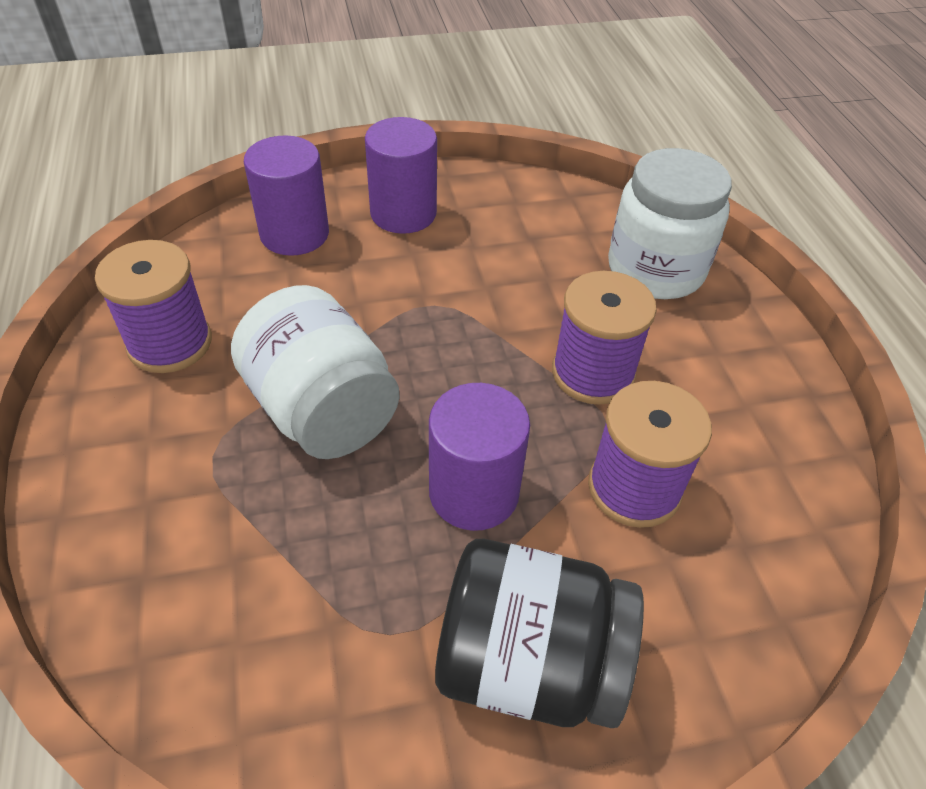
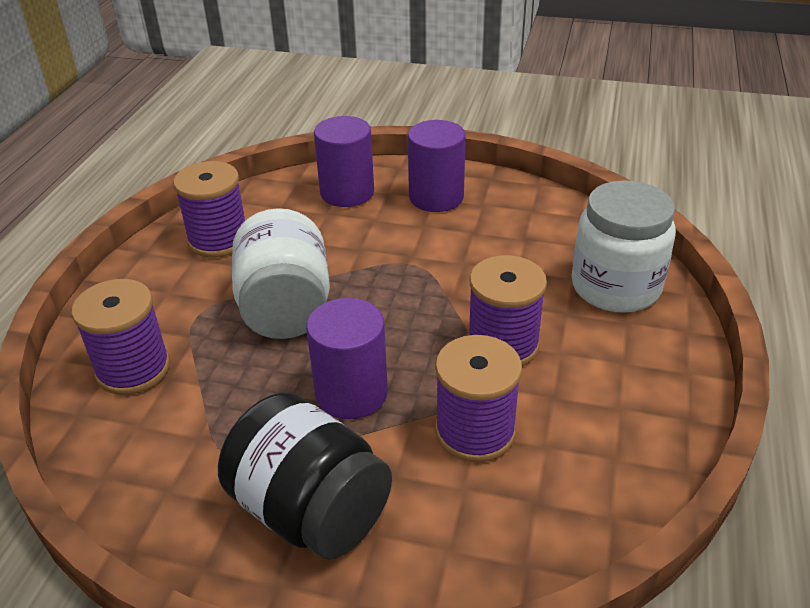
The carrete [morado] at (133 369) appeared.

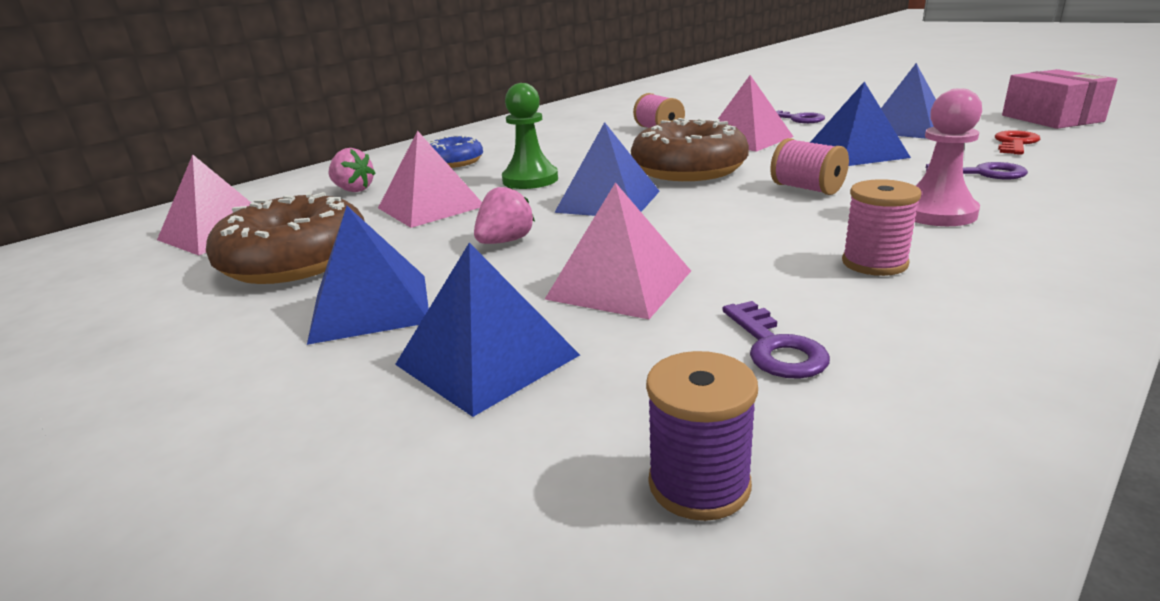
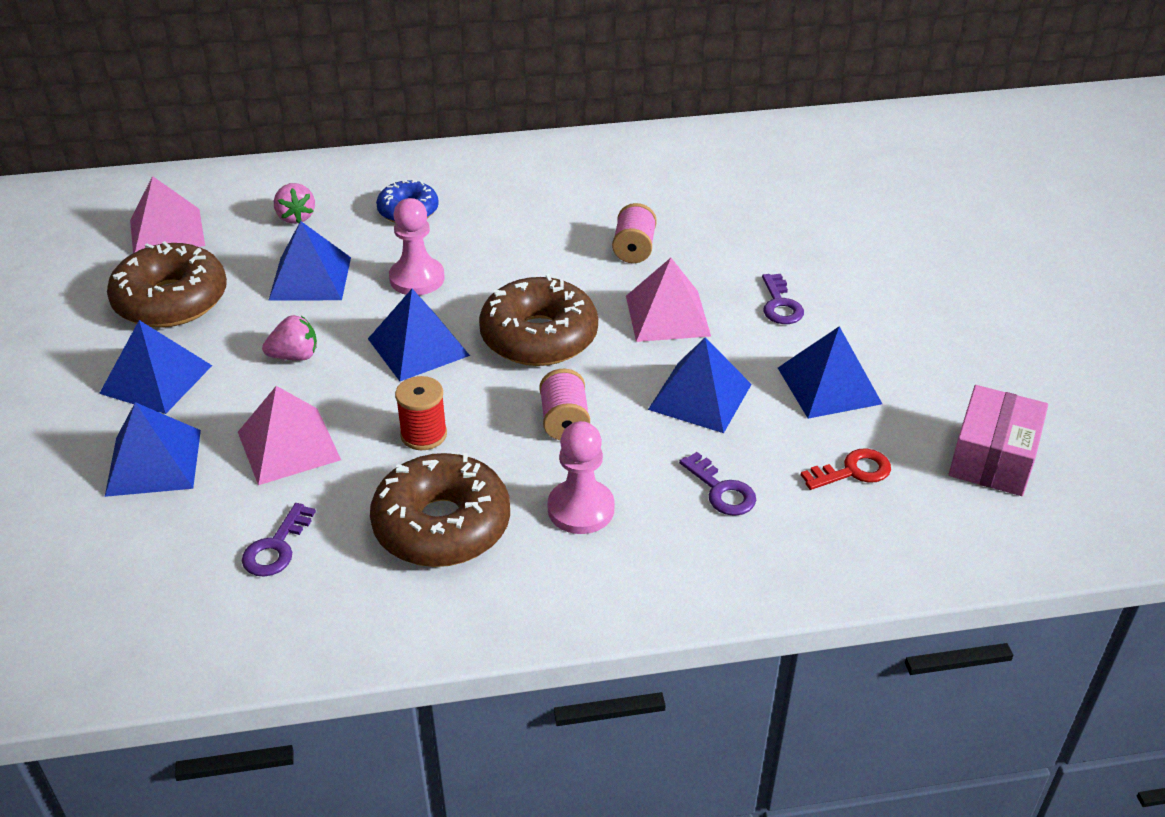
The carrete [morado] at (699 484) disappeared.
The carrete [rojo] at (423 435) appeared.
The carrete [rosa] at (874 263) was replaced by the rosquilla [marrón] at (442 525).
The pirámide [rosa] at (431 207) became the pirámide [azul] at (310 278).
The peón [verde] at (530 180) became the peón [rosa] at (417 279).

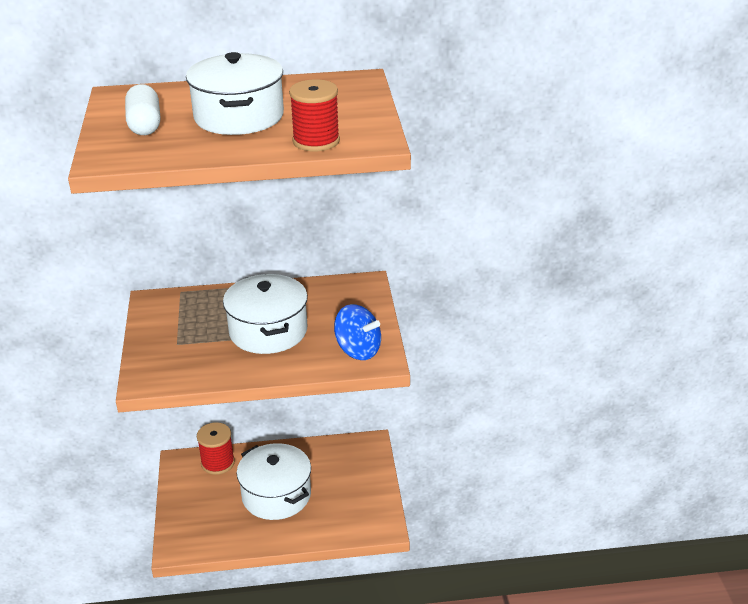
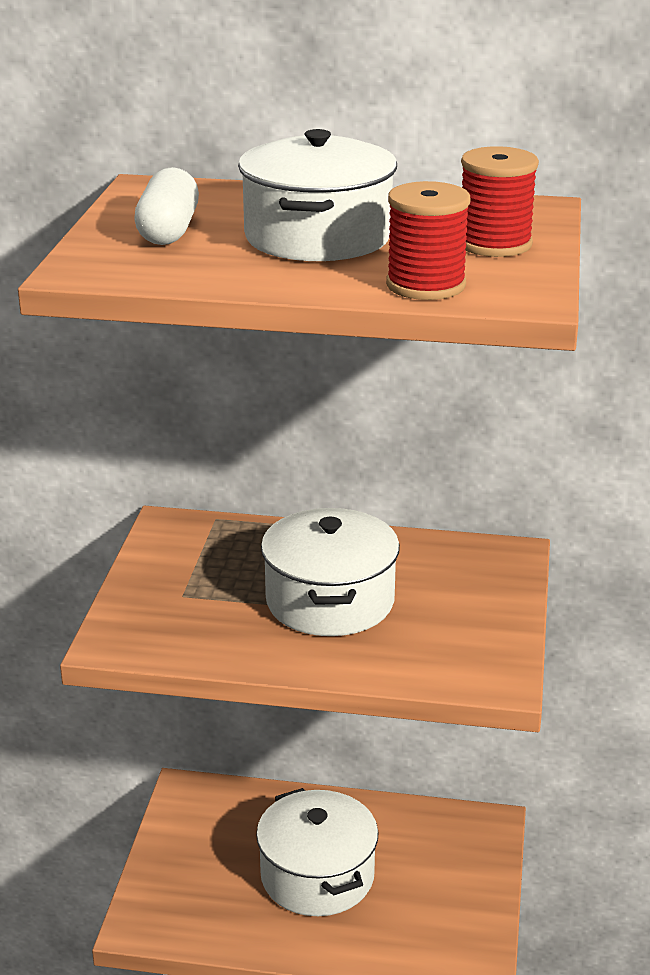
The peonza [azul] at (358 350) disappeared.
The carrete [rojo] moved from (218 463) to (494 244).

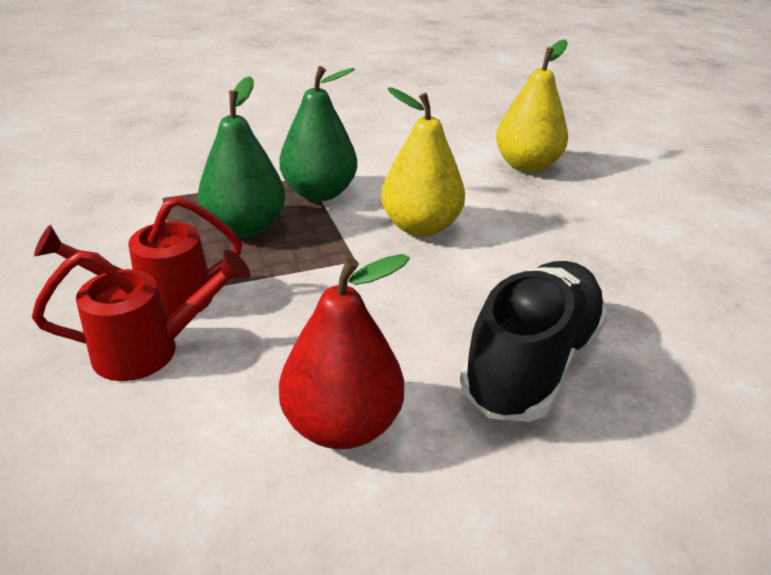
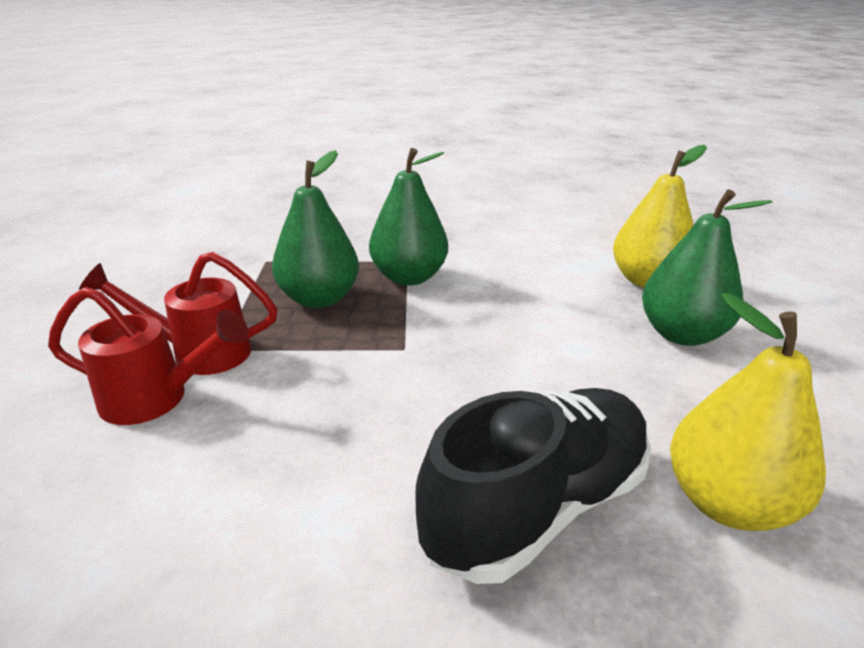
The pera [rojo] at (342 424) disappeared.
The pera [verde] at (681 334) appeared.
The pera [amarillo] moved from (420 227) to (726 502).

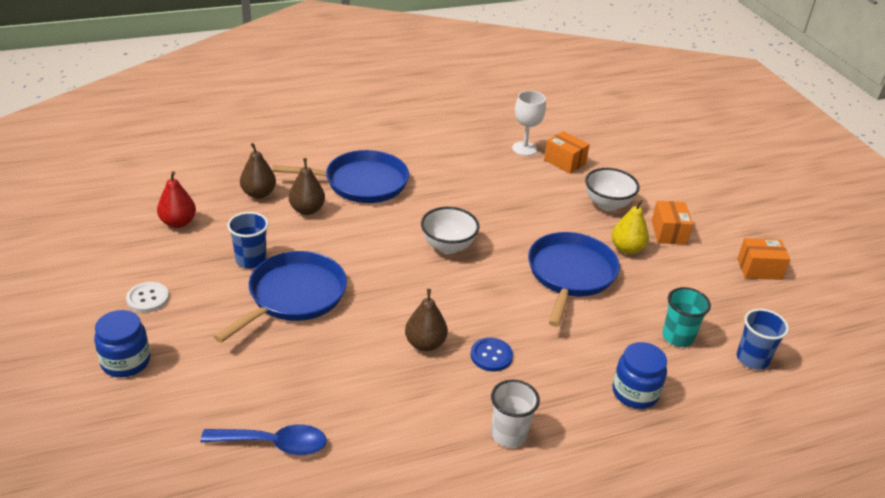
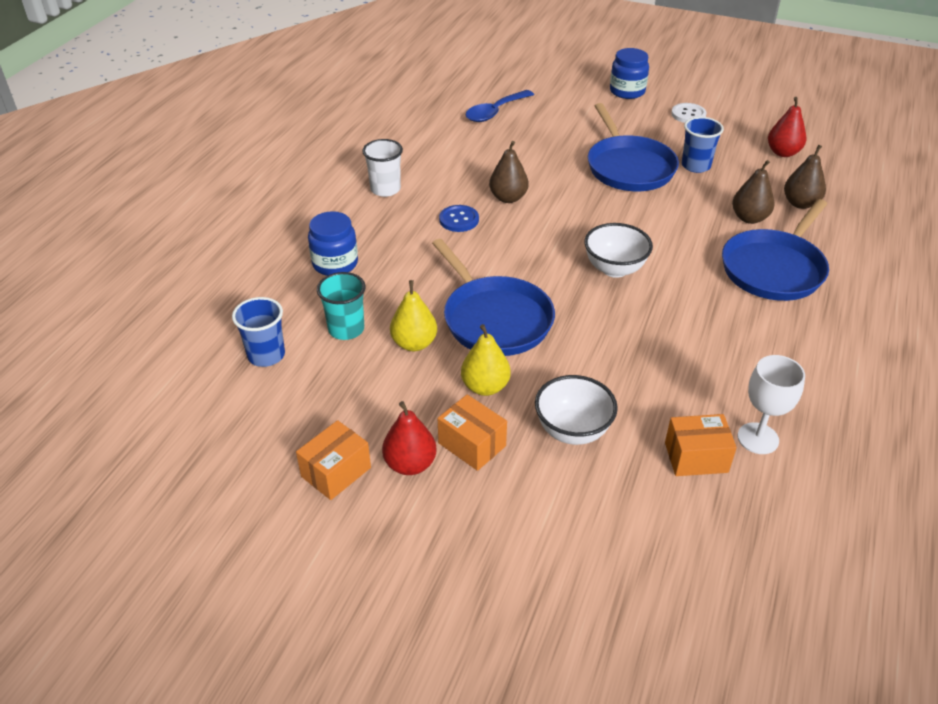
The pera [rojo] at (410 464) appeared.
The pera [amarillo] at (414 343) appeared.

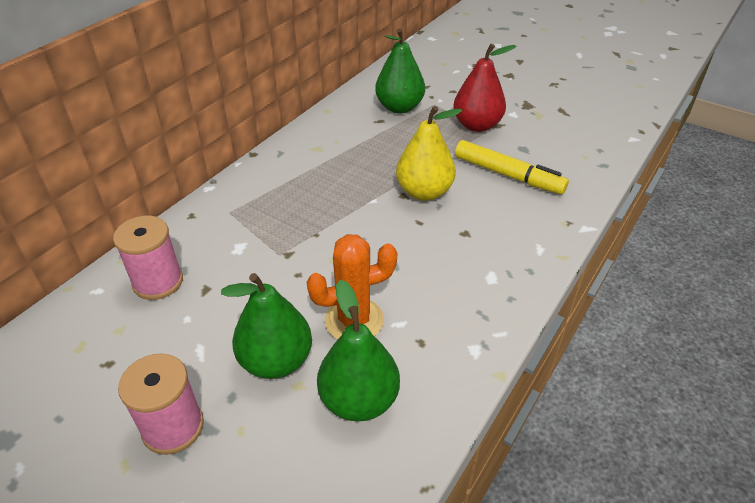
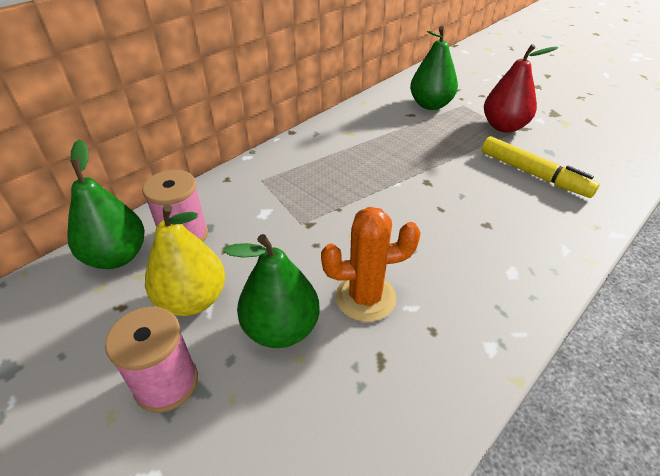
The pera [verde] moved from (359 400) to (117 256).
The pera [amarillo] moved from (424 192) to (192 300).

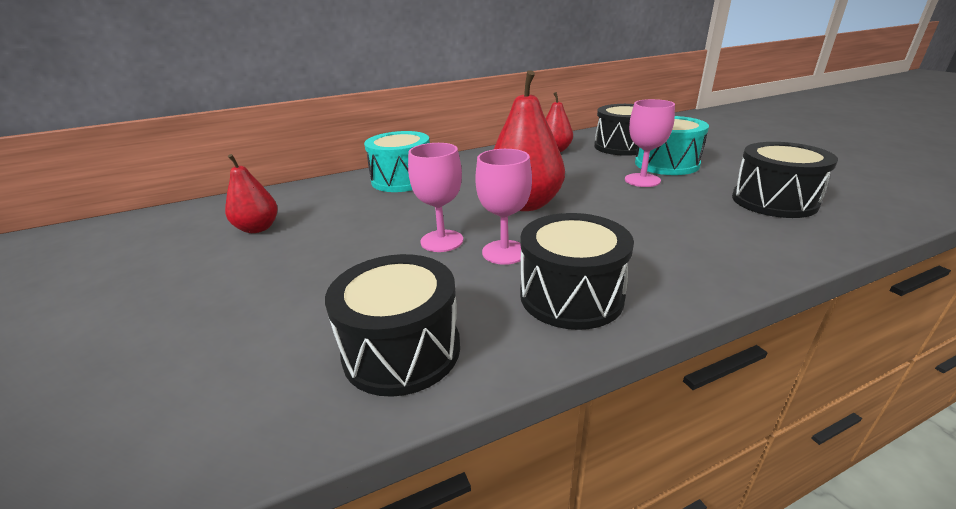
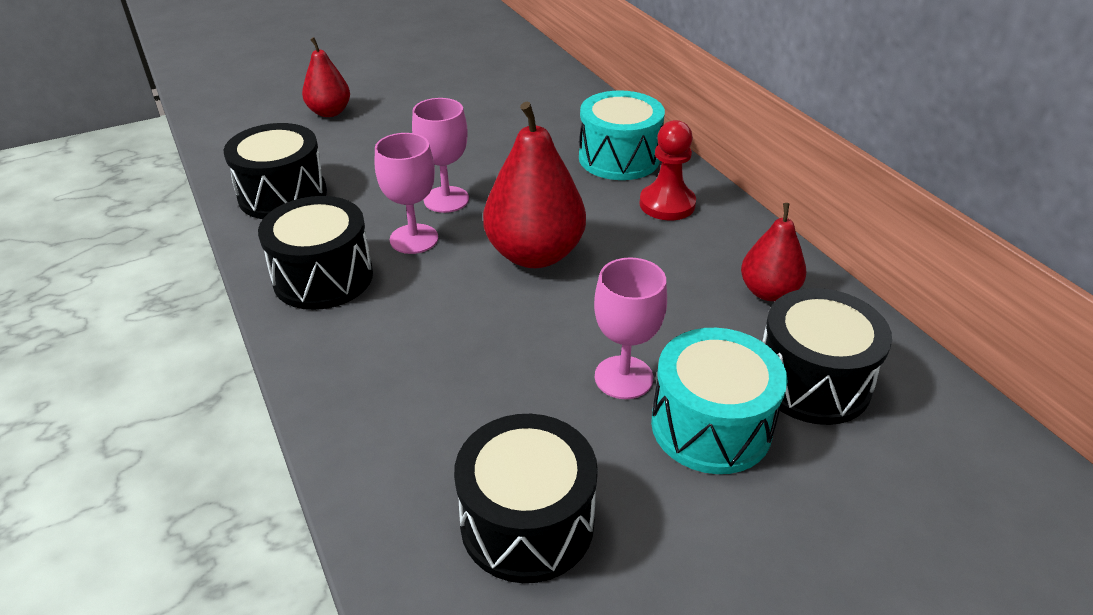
The peón [rojo] at (667 204) appeared.
The pera [rojo] moved from (258 228) to (329 112).

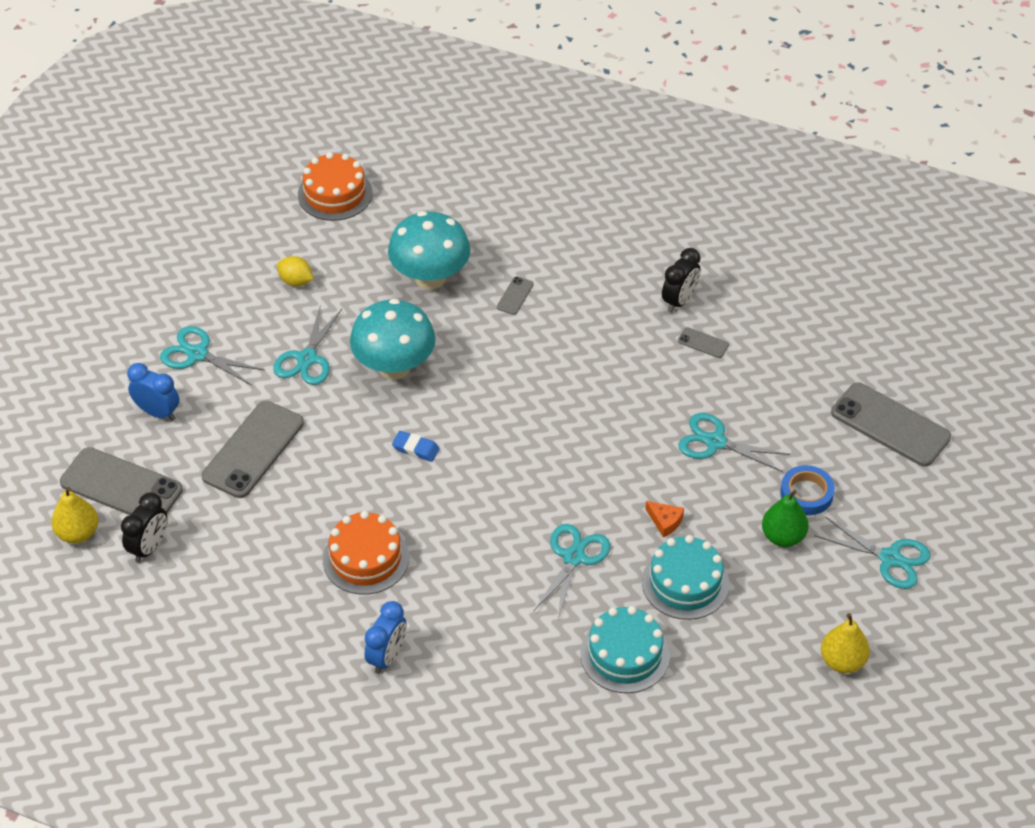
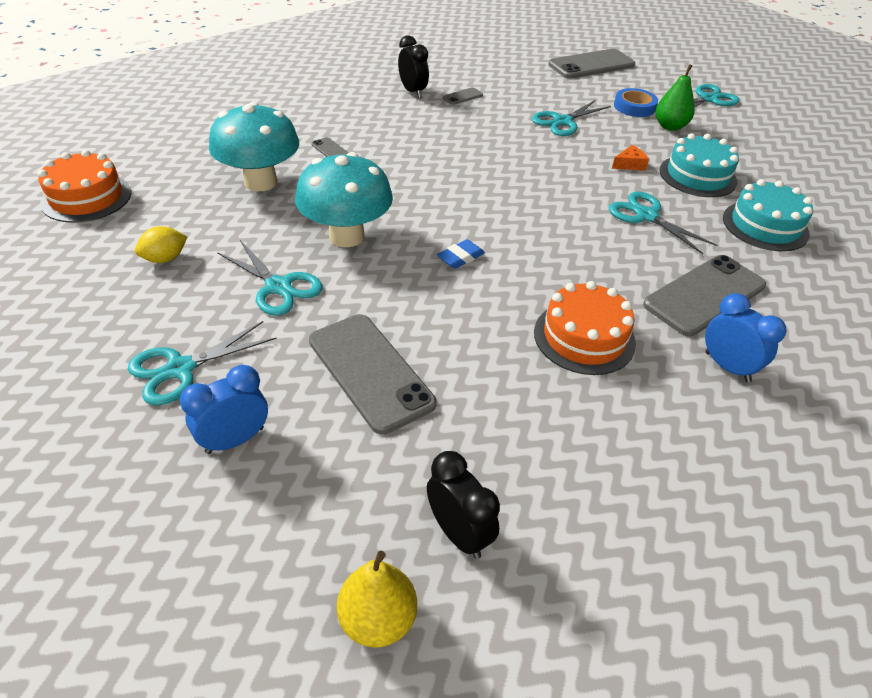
The pera [amarillo] at (842 661) disappeared.
The móvil [gris] moved from (121 486) to (705 295).

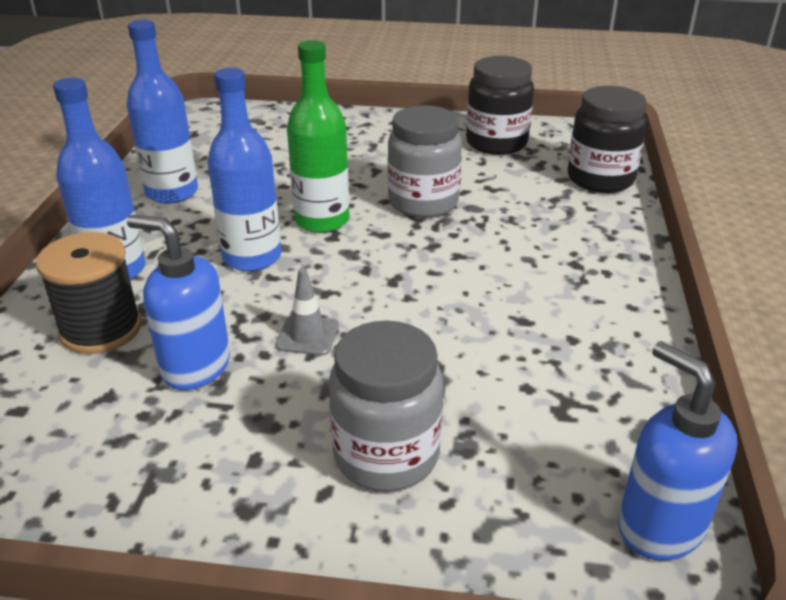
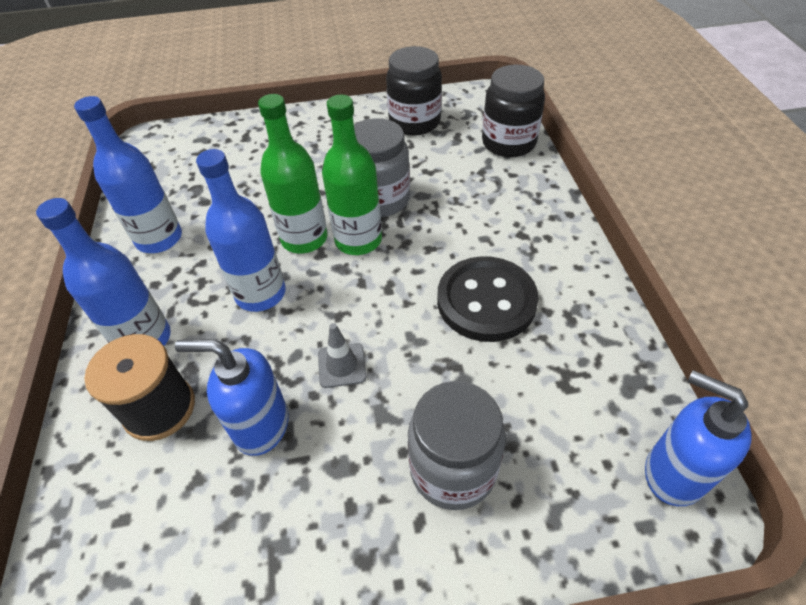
The botella [verde] at (358 240) appeared.
The botón [negro] at (486 301) appeared.

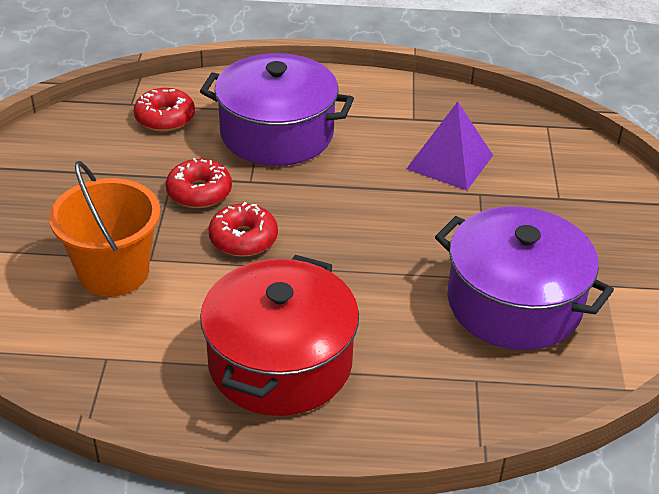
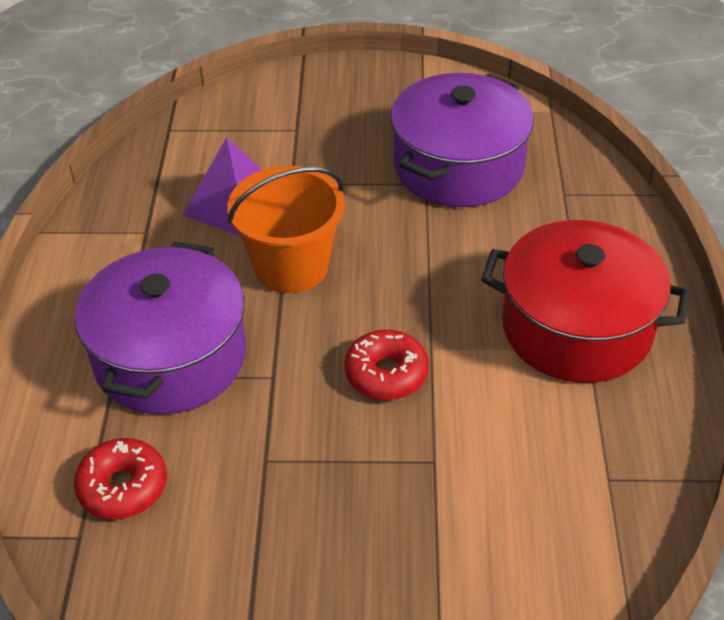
The rosquilla [rojo] at (199 192) disappeared.
The balde [naranja] moved from (114 272) to (291 266).

